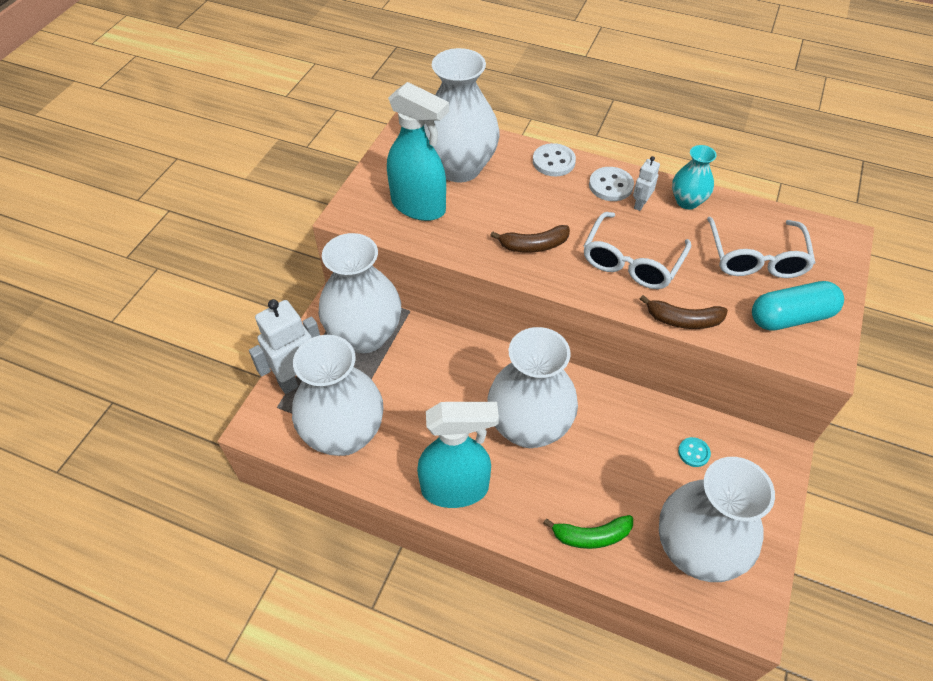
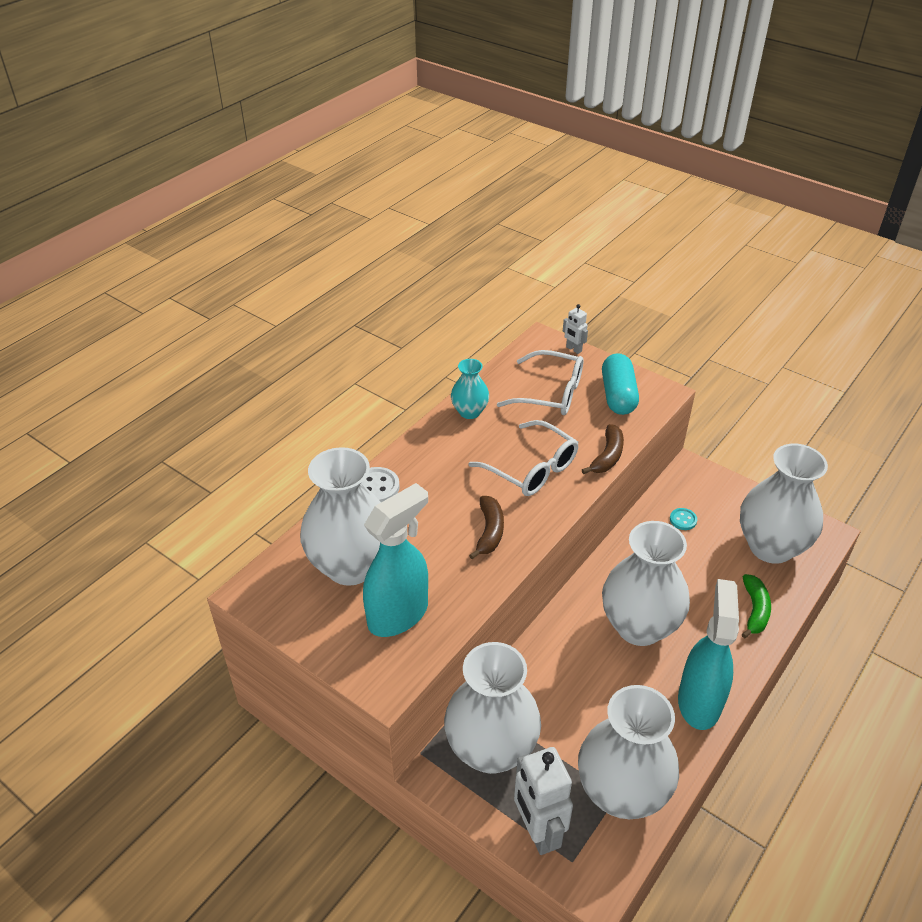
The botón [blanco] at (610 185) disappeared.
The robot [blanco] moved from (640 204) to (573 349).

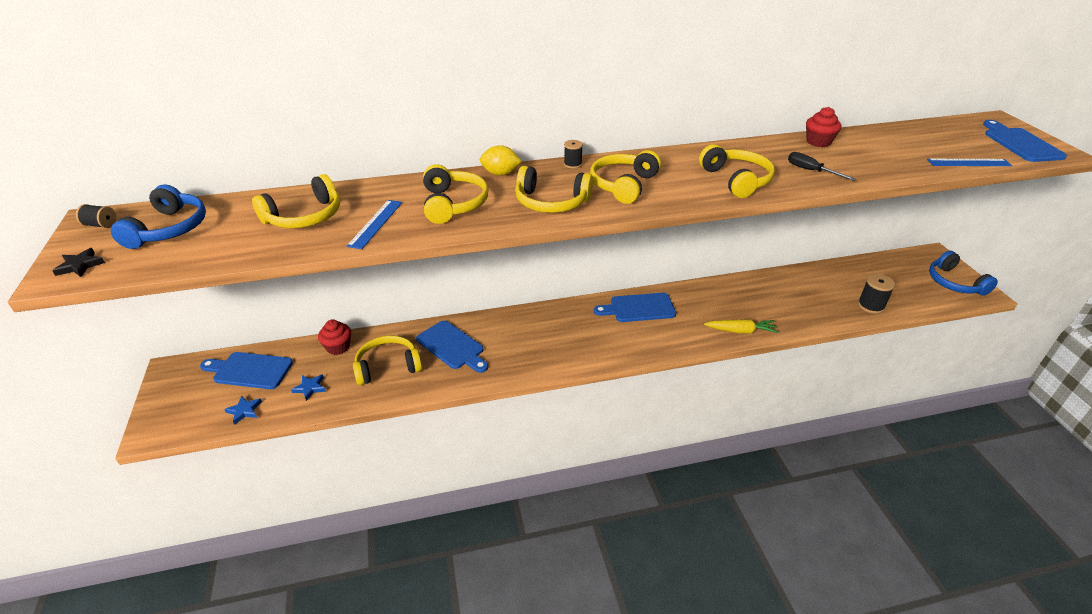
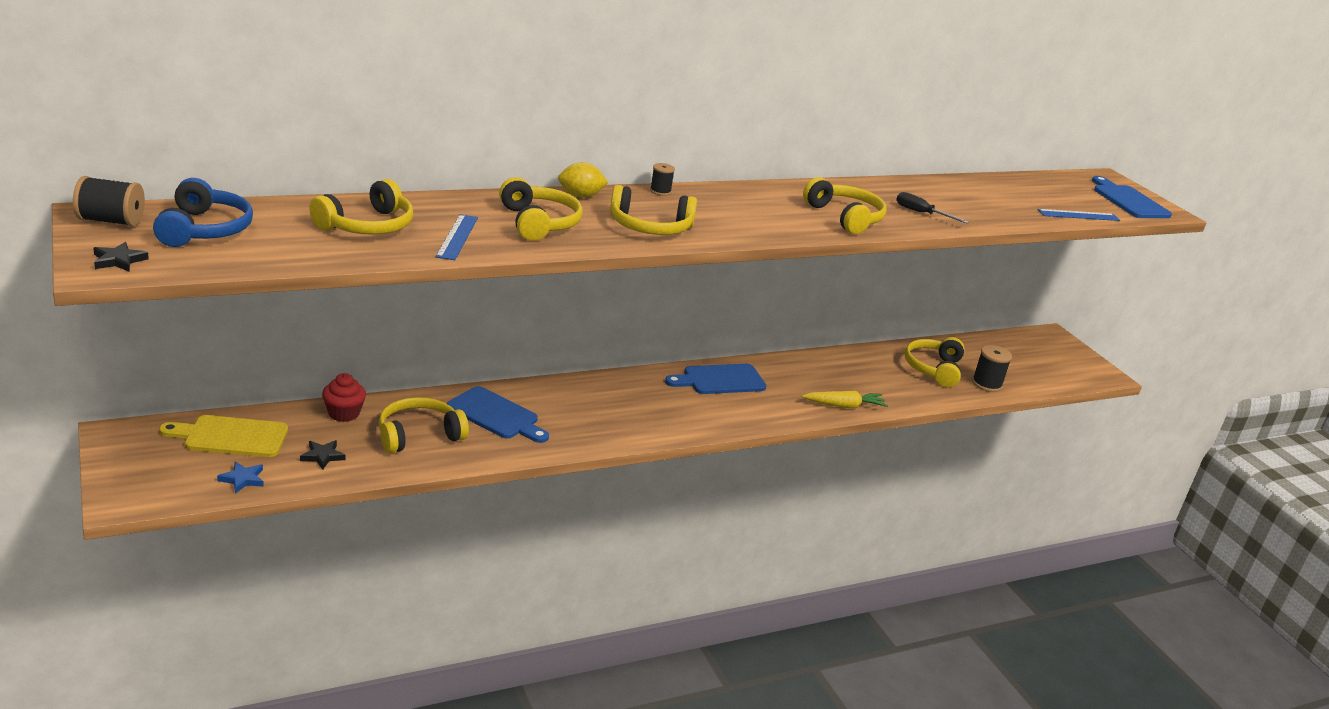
The magdalena [rojo] at (818 142) disappeared.
The auriculares [azul] at (954 283) disappeared.
The auriculares [amarillo] moved from (623 185) to (933 369).
The tabla de cortar [azul] at (249 370) became the tabla de cortar [amarillo] at (230 437).
The estrella [azul] at (310 388) became the estrella [negro] at (322 456).
The carrete [negro] at (101 225) changed to 1.65 times the size.

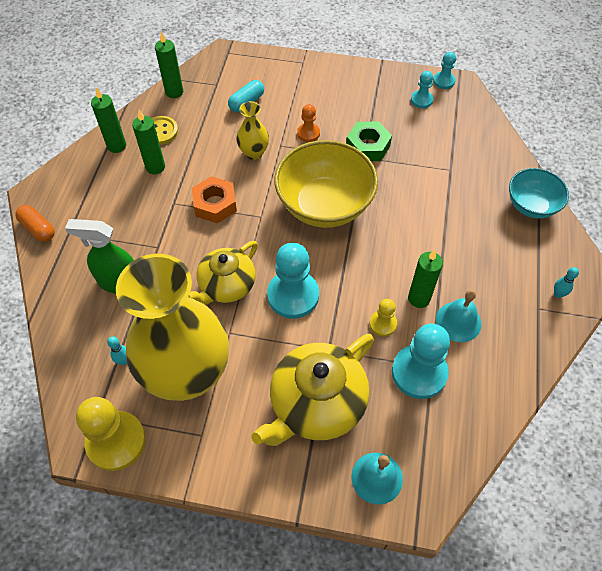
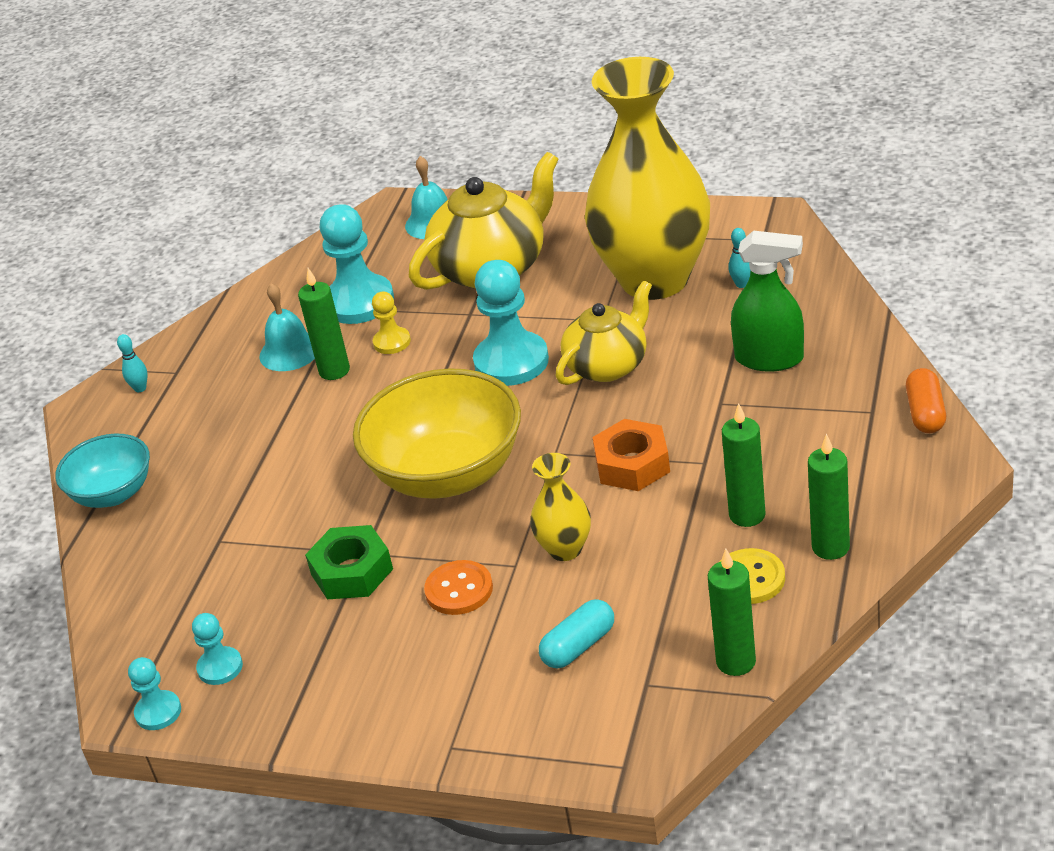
The peón [amarillo] at (116 441) disappeared.
The peón [naranja] at (308 133) was replaced by the botón [naranja] at (459 590).
The cápsula [naranja] at (38 229) turned 45 degrees clockwise.

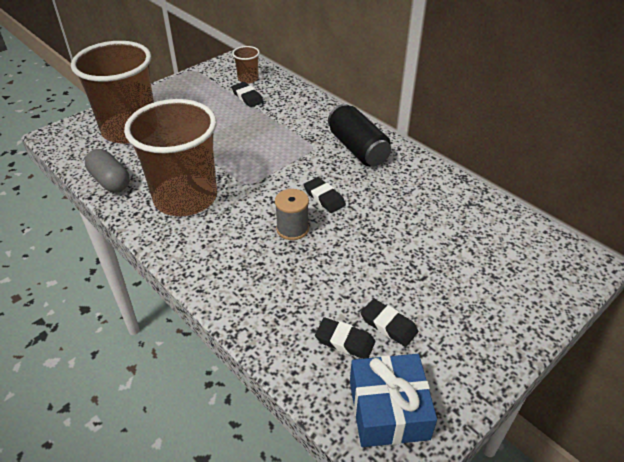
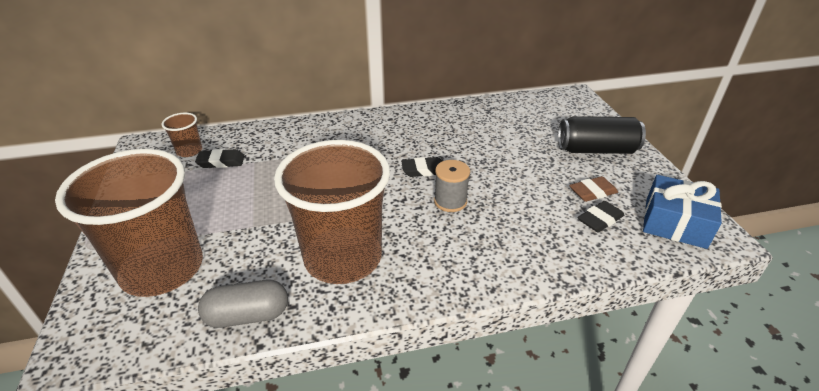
The lata [negro] moved from (357 148) to (596 150).
The goma de borrar [negro] at (388 325) became the goma de borrar [marrón] at (592 192).

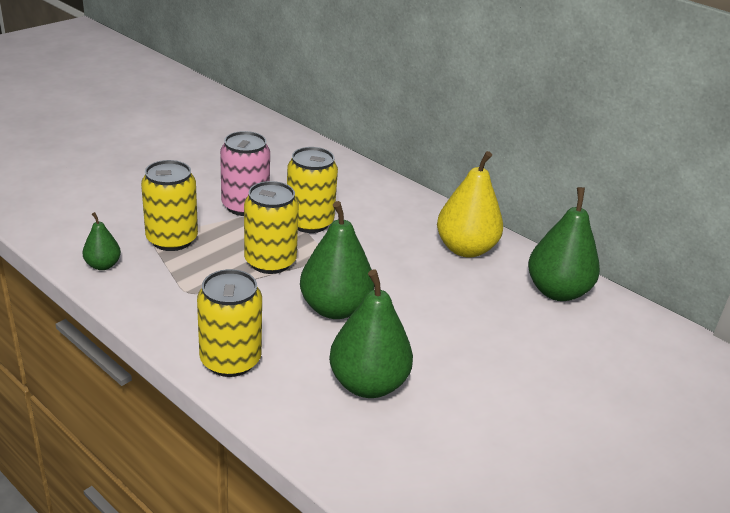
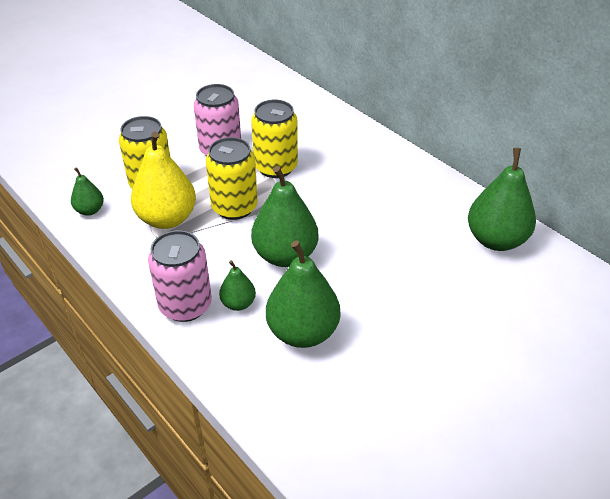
The pera [verde] at (238 303) appeared.
The pera [amarillo] moved from (465 249) to (167 219).
The lata [amarillo] at (230 360) became the lata [rosa] at (185 305).

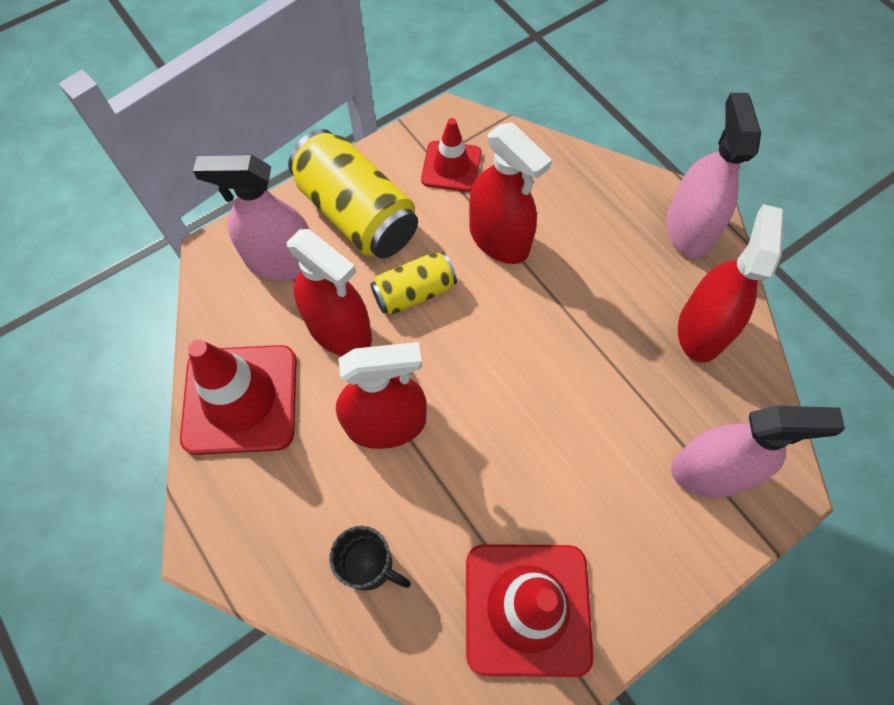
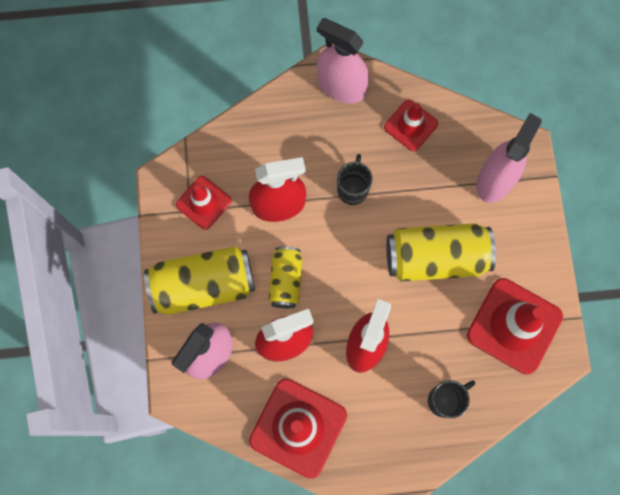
The taza [negro] at (352 189) appeared.
The lata [amarillo] at (435 258) appeared.
The pulverizador [rojo] at (701 329) was replaced by the cono de tráfico [rojo] at (411 125).

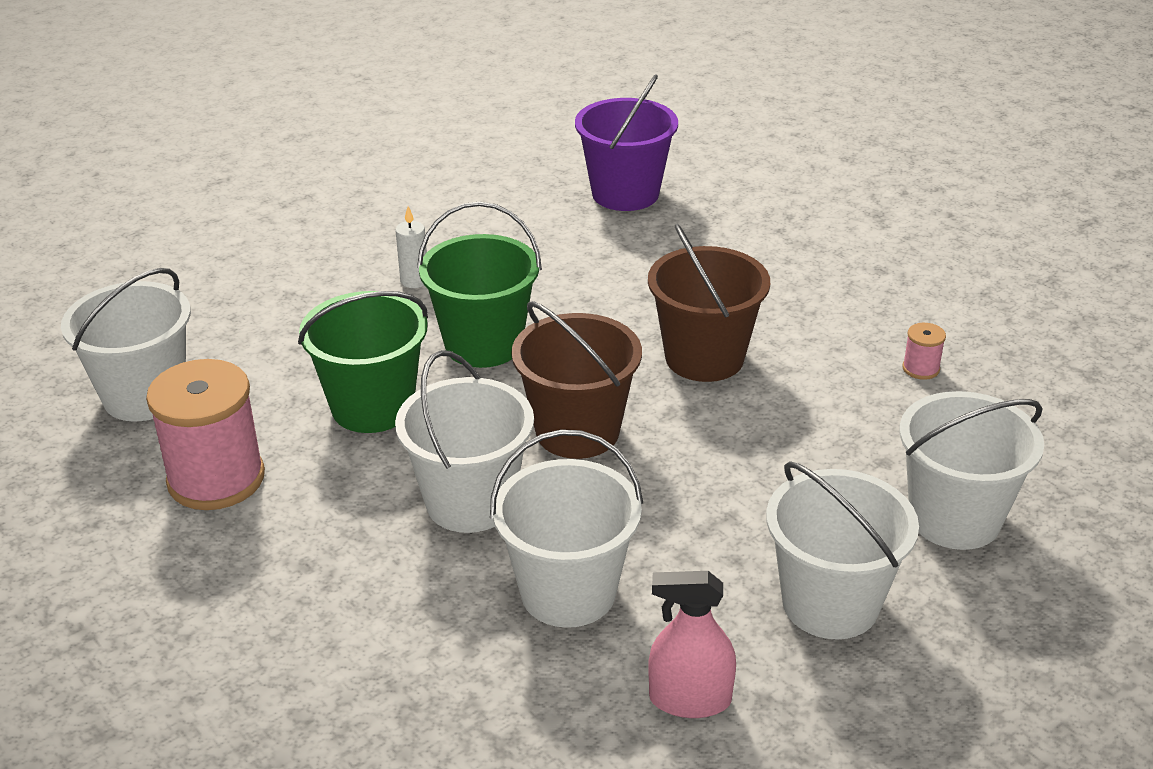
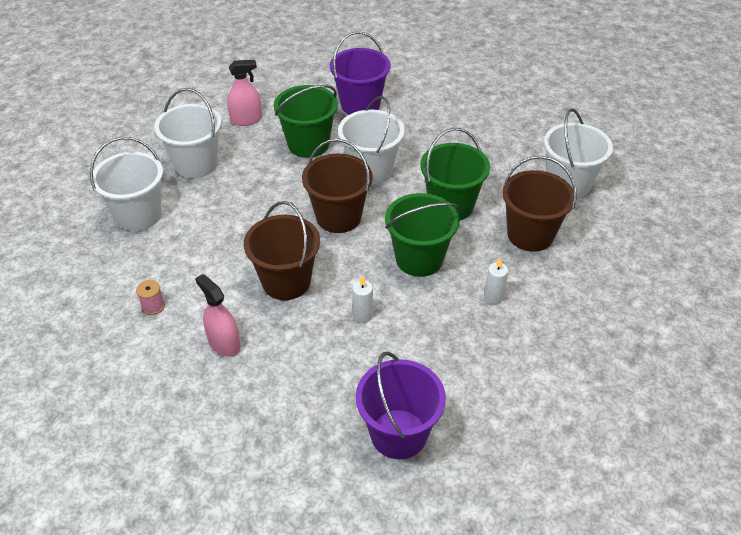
The carrete [rosa] at (216 479) disappeared.
The pulverizador [rosa] at (224 343) appeared.
The balde [morado] at (360 105) appeared.
The vela [blanco] at (362 315) appeared.
The balde [marrón] at (530 235) appeared.
The balde [blanco] at (568 592) became the balde [verde] at (308 144).

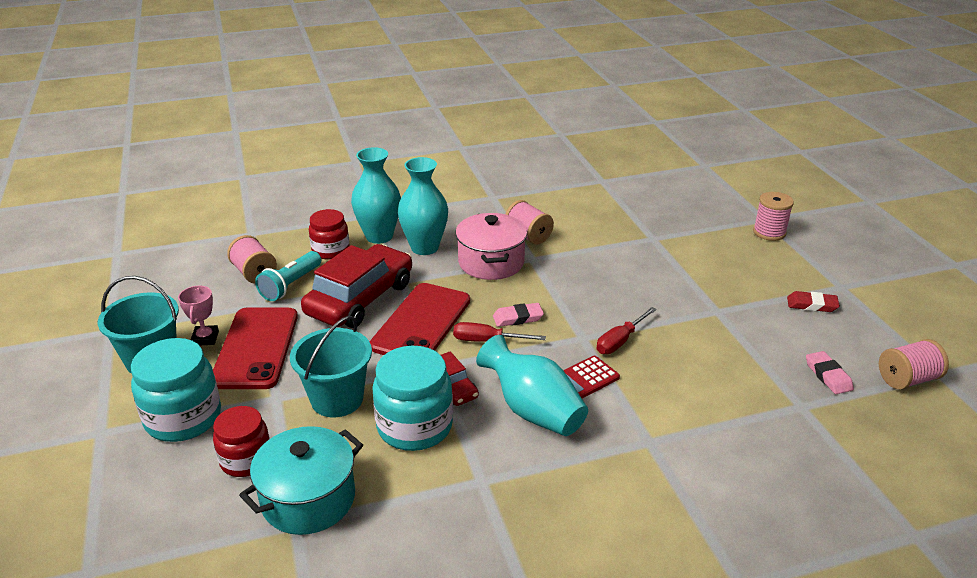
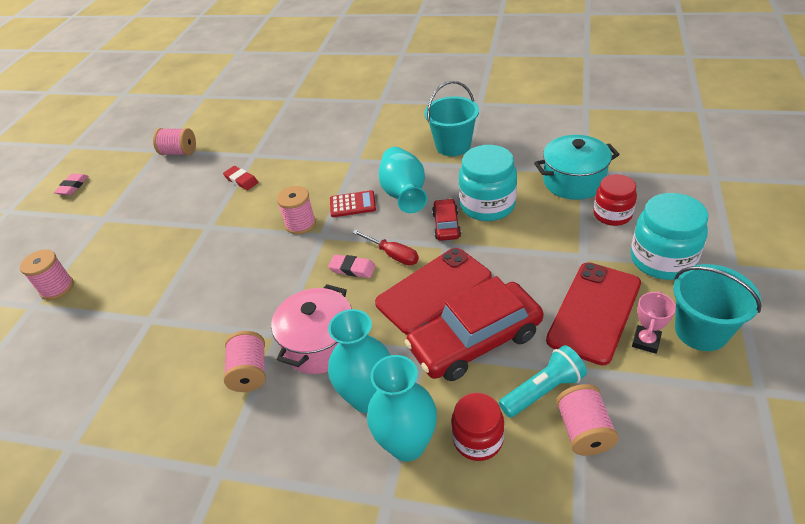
The balde [turquesa] moved from (337 399) to (453 146).
The goma de borrar [rojo] moved from (812 305) to (241 180).
The goma de borrar [rosa] moved from (828 376) to (73 186).
The destornillador [rojo] at (620 341) was replaced by the carrete [rosa] at (300 224).

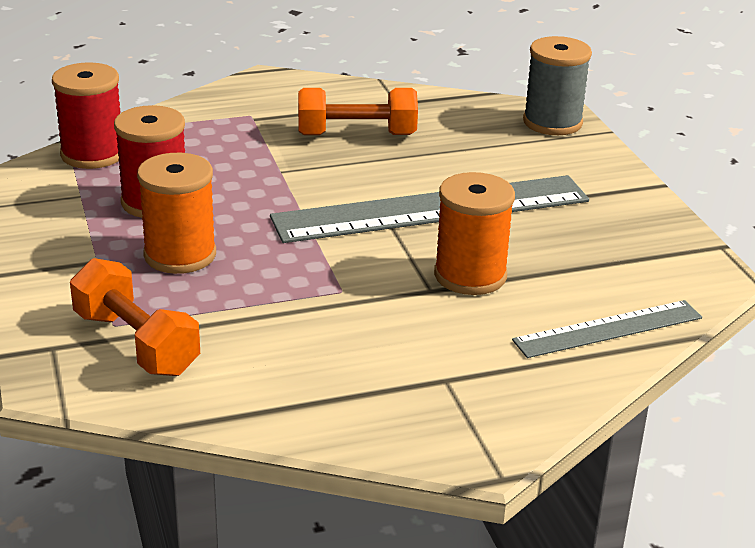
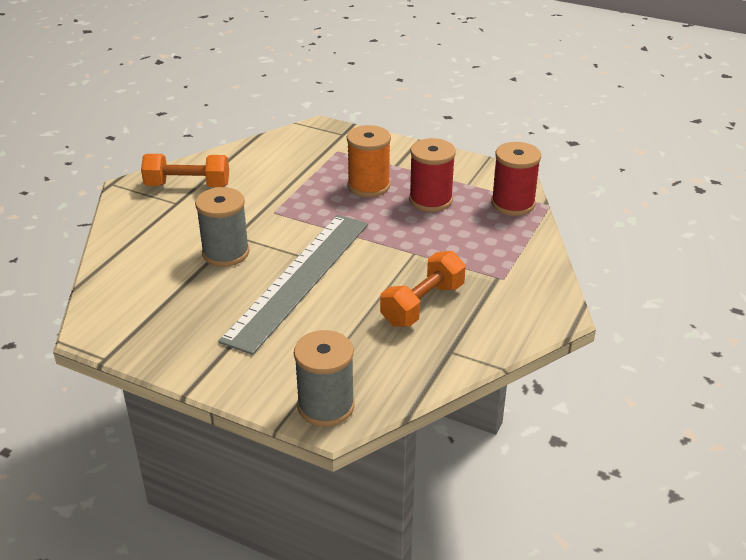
The regla [gris] at (608 329) disappeared.
The mancuerna [naranja] moved from (136 343) to (187 185).
The carrete [naranja] at (470 275) became the carrete [gris] at (226 253).

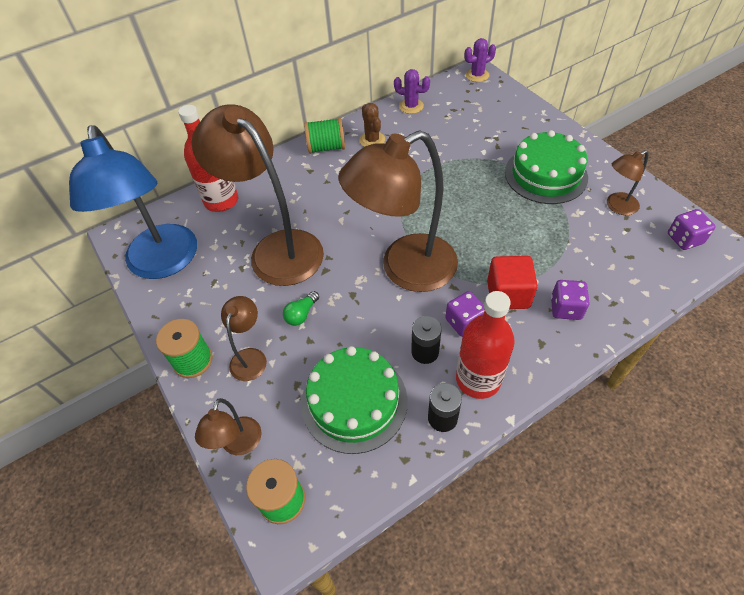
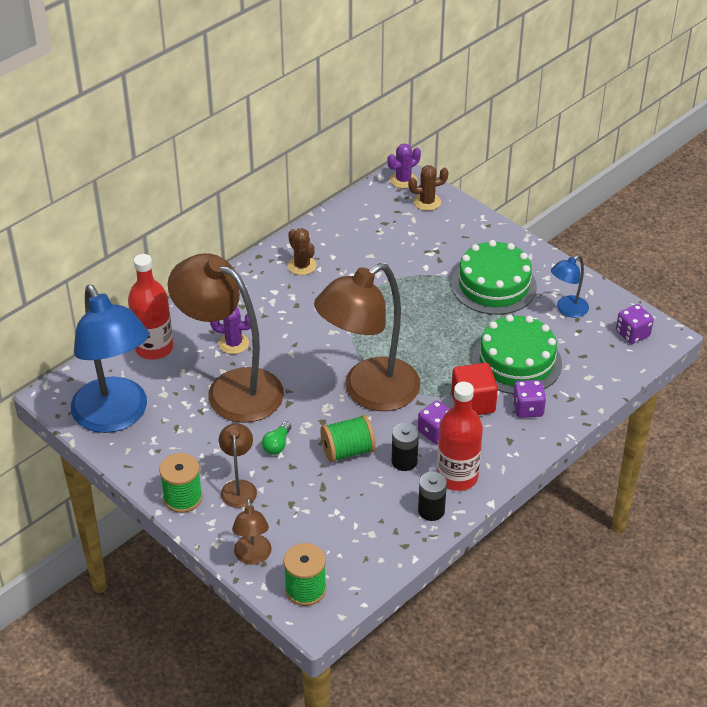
The cactus [marrón] at (427 202) appeared.
The tarta [verde] moved from (354 401) to (516 362).
The carrete [verde] moved from (326 147) to (347 451).
The cactus [morado] moved from (411 106) to (233 343).
The lámpara [marrón] at (616 206) became the lámpara [azul] at (567 310).

